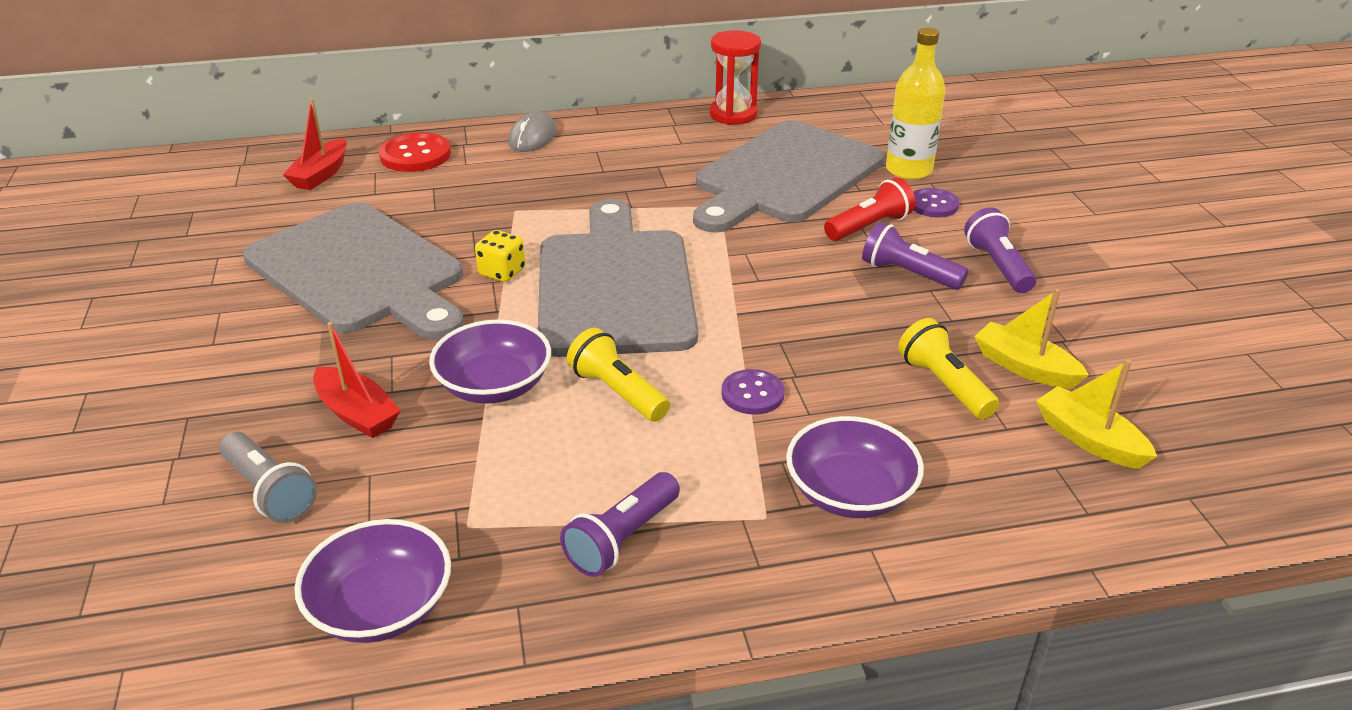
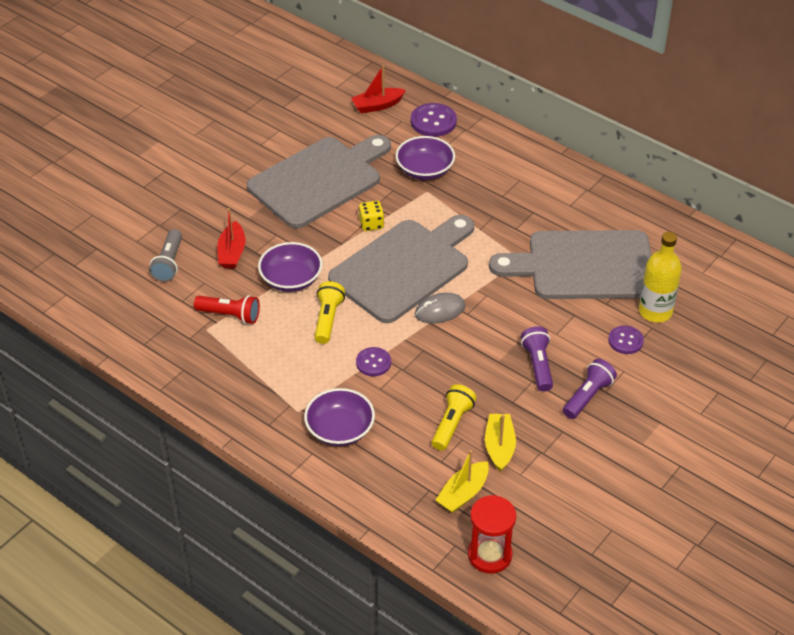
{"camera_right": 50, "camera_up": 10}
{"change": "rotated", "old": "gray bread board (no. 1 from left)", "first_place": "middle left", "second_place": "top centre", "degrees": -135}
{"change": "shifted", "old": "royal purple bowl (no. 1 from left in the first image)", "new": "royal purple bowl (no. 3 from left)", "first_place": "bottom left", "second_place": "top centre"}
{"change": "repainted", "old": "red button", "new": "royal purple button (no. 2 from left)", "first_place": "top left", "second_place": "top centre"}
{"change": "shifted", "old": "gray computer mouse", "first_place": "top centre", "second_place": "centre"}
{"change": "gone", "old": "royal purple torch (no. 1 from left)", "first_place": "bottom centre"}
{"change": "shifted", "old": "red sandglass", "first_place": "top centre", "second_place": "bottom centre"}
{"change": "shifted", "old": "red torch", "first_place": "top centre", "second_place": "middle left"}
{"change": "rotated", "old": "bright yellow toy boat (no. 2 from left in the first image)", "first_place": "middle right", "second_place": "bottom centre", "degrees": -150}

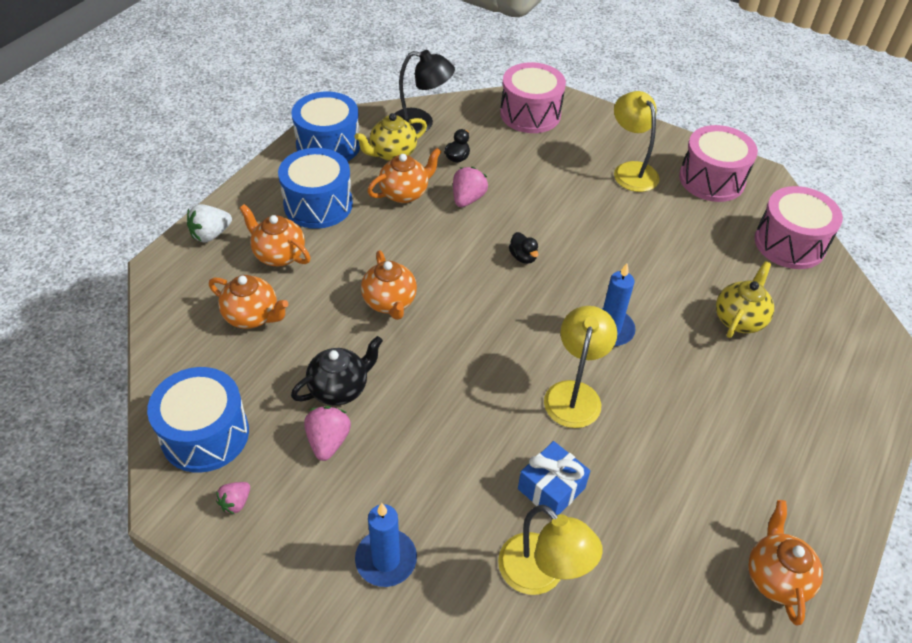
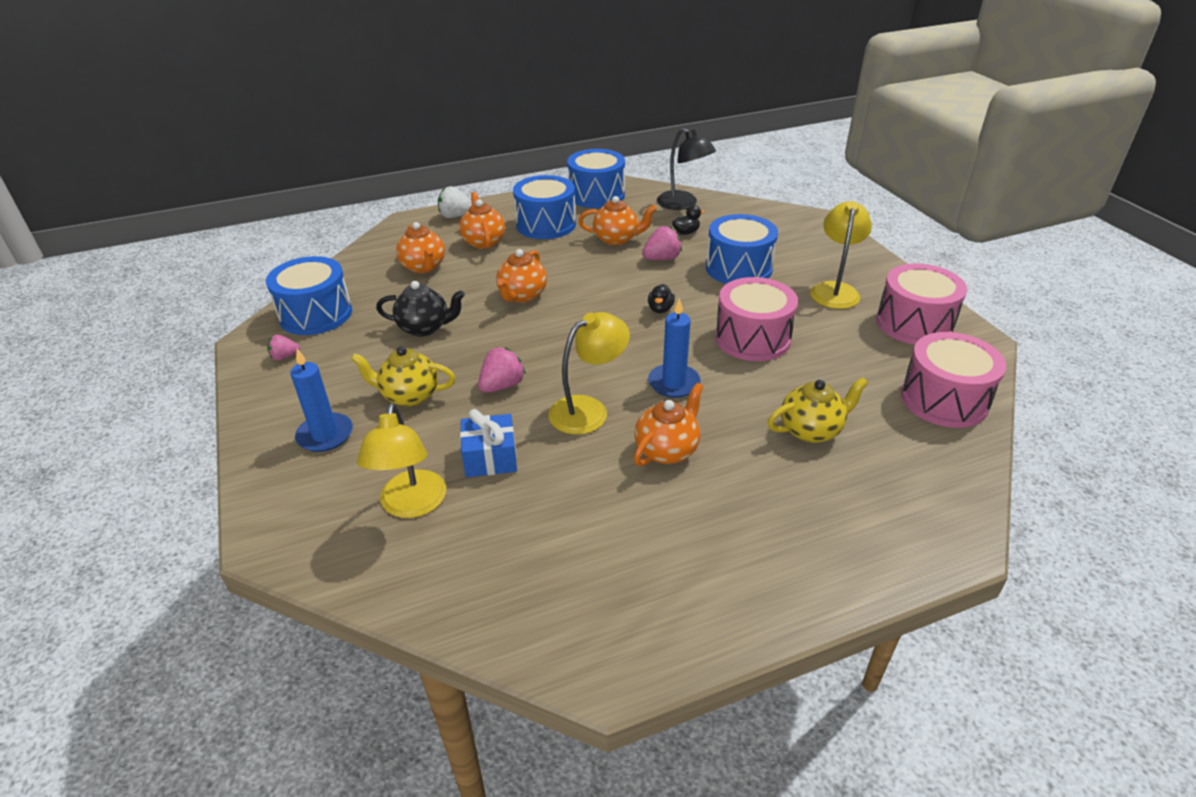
{"camera_right": 40, "camera_up": -10}
{"change": "shifted", "old": "pink strawberry (no. 2 from left)", "first_place": "bottom centre", "second_place": "centre"}
{"change": "shifted", "old": "bright yellow tea pot (no. 1 from left)", "first_place": "top centre", "second_place": "centre"}
{"change": "shifted", "old": "pink drum (no. 1 from left)", "first_place": "top centre", "second_place": "centre"}
{"change": "shifted", "old": "orange-coloured tea pot (no. 5 from left)", "first_place": "bottom right", "second_place": "centre"}
{"change": "new", "new": "cobalt drum (no. 4 from left)", "second_place": "top centre"}

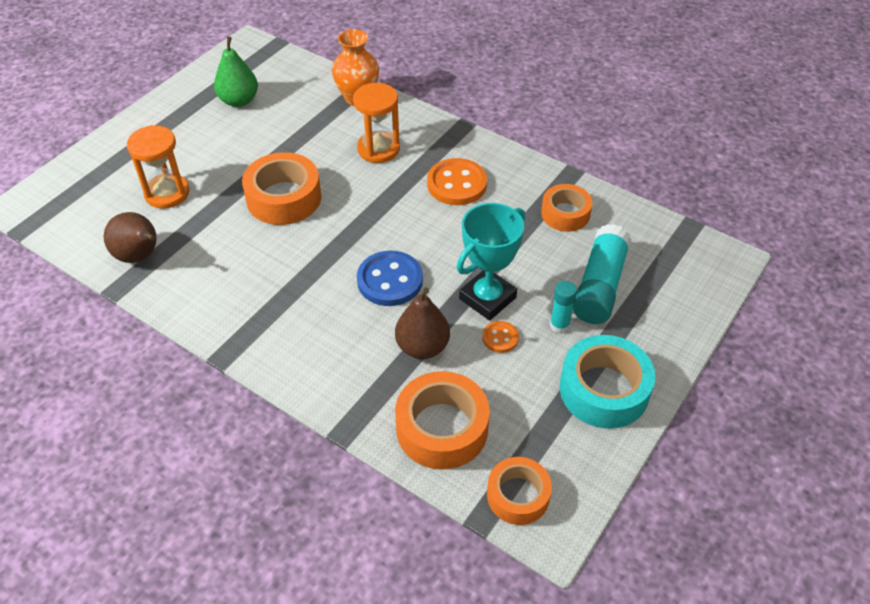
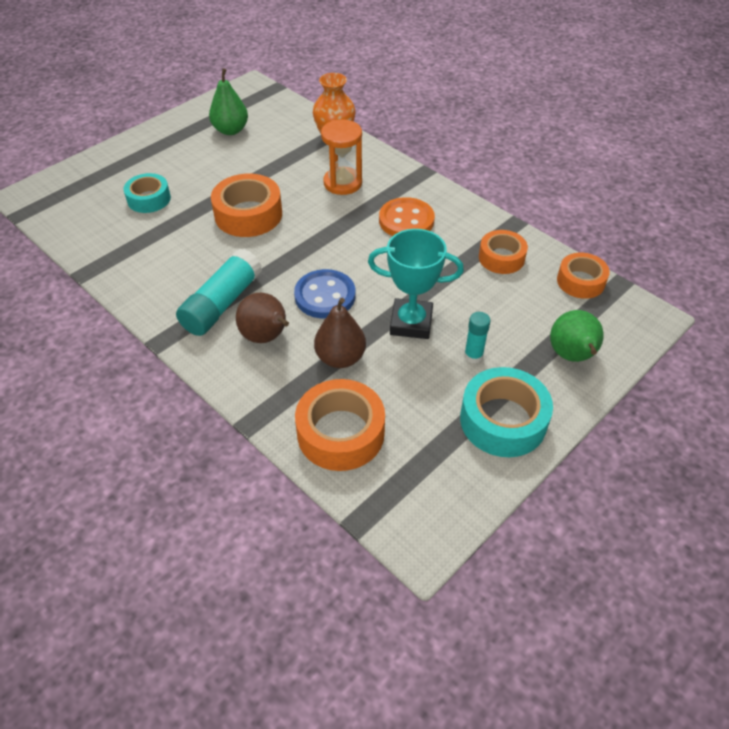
{"camera_right": 10, "camera_up": 0}
{"change": "shifted", "old": "dark brown pear (no. 1 from left)", "first_place": "middle left", "second_place": "centre"}
{"change": "swapped", "old": "orange-coloured sandglass (no. 1 from left)", "new": "aqua tape (no. 1 from left)", "first_place": "top left", "second_place": "top left"}
{"change": "rotated", "old": "aqua prize cup", "first_place": "centre", "second_place": "centre", "degrees": 45}
{"change": "gone", "old": "orange-coloured button (no. 2 from left)", "first_place": "centre"}
{"change": "shifted", "old": "orange-coloured tape (no. 3 from left in the first image)", "new": "orange-coloured tape (no. 4 from left)", "first_place": "bottom centre", "second_place": "middle right"}
{"change": "shifted", "old": "aqua glue stick (no. 2 from left in the first image)", "new": "aqua glue stick (no. 1 from left)", "first_place": "middle right", "second_place": "middle left"}
{"change": "new", "new": "green pear (no. 2 from left)", "second_place": "middle right"}

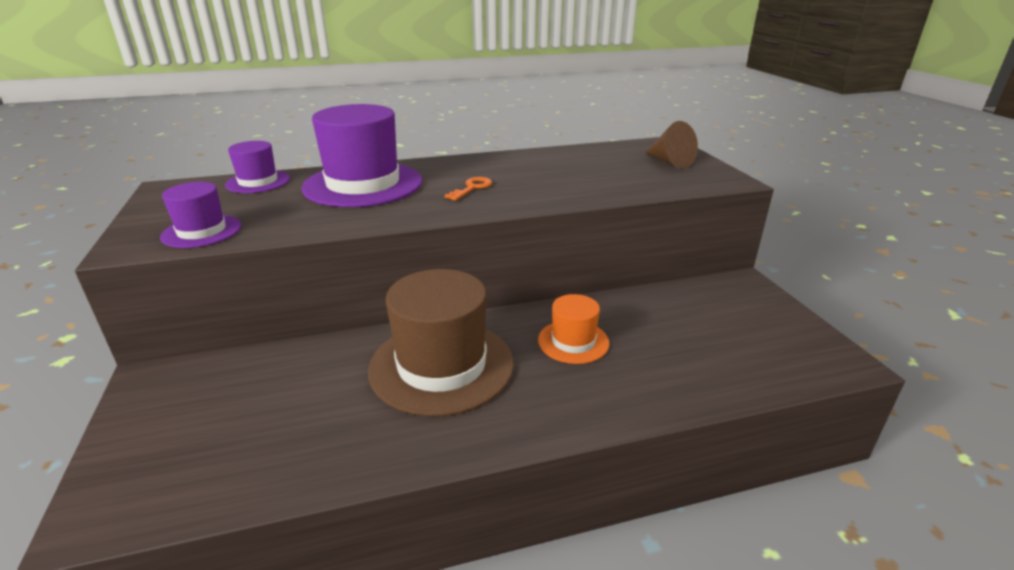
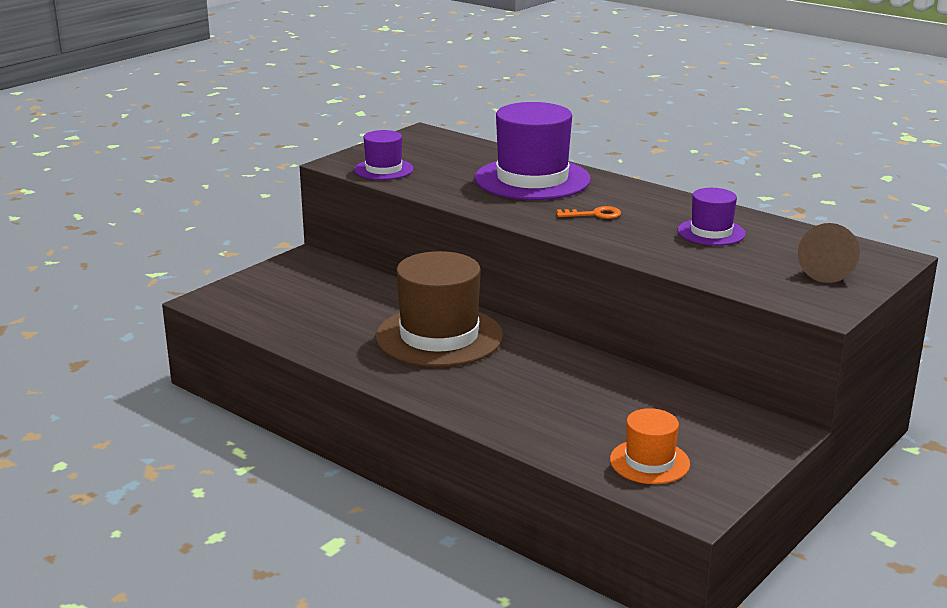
{"camera_right": 55, "camera_up": -5}
{"change": "shifted", "old": "royal purple tall hat (no. 2 from left in the first image)", "new": "royal purple tall hat (no. 3 from left)", "first_place": "top left", "second_place": "middle right"}
{"change": "shifted", "old": "orange-coloured tall hat", "first_place": "centre", "second_place": "bottom right"}

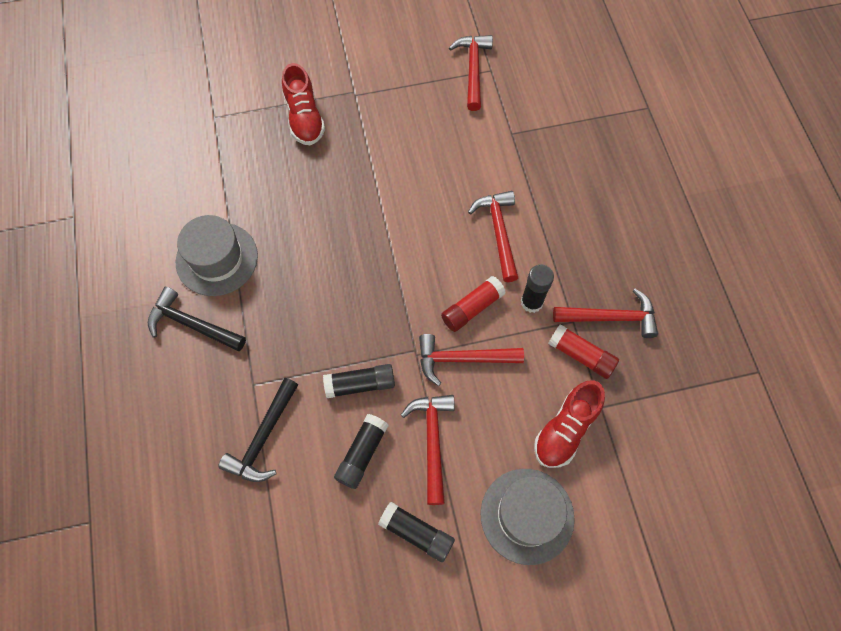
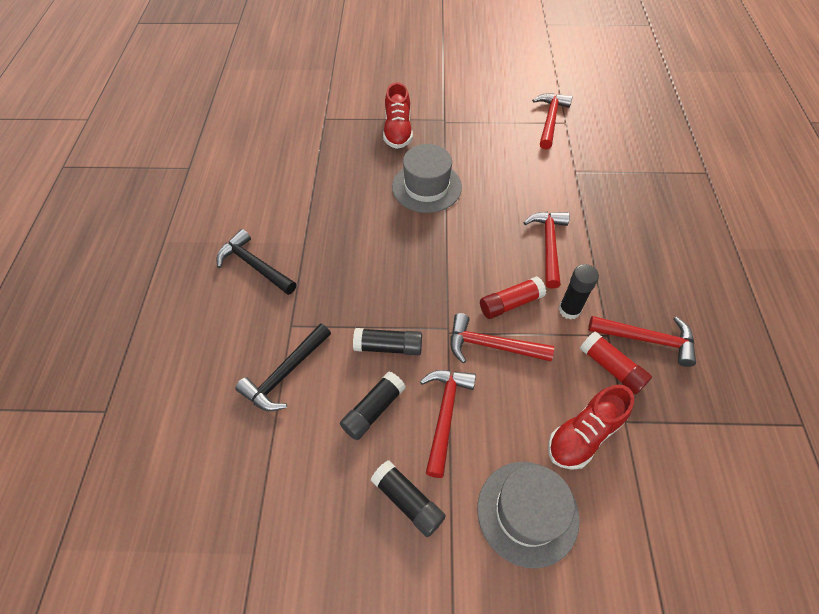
{"camera_right": 15, "camera_up": -10}
{"change": "shifted", "old": "gray tall hat (no. 1 from left)", "first_place": "middle left", "second_place": "top centre"}

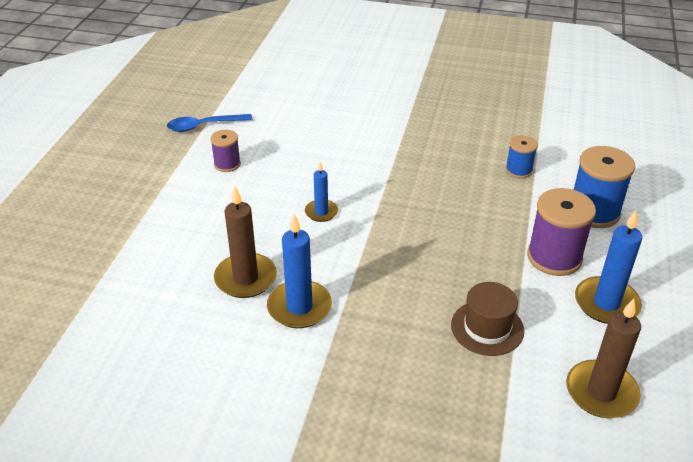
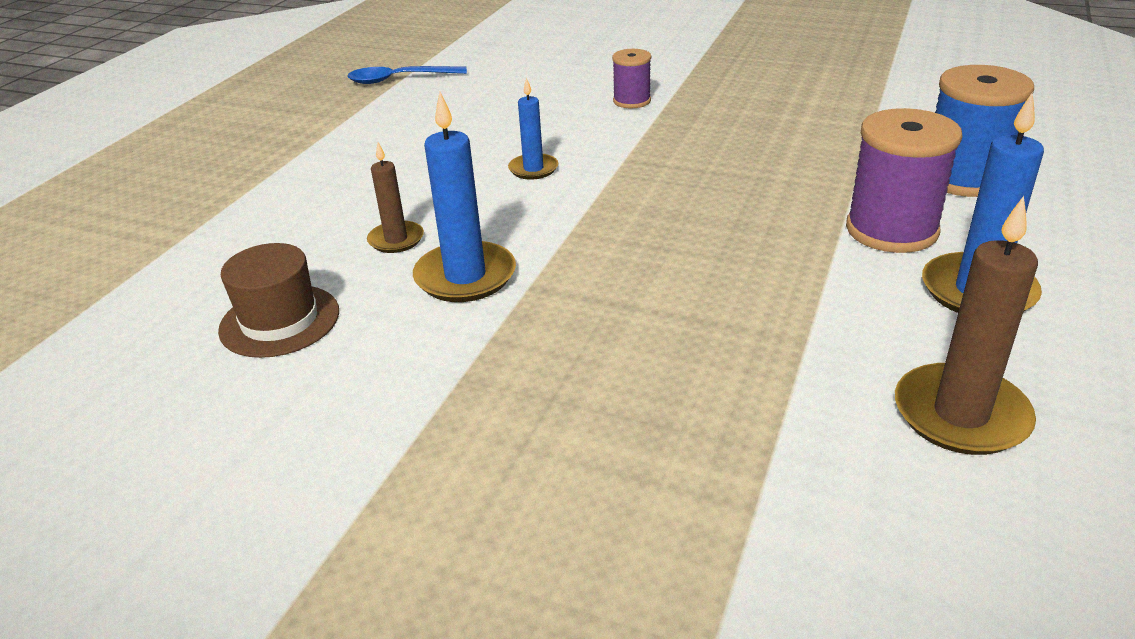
{"camera_right": 10, "camera_up": -5}
{"change": "shifted", "old": "royal purple spool (no. 1 from left)", "first_place": "top left", "second_place": "top centre"}
{"change": "scaled", "old": "dark brown wax candle (no. 1 from left)", "first_place": "centre", "second_place": "top centre", "factor": 0.59}
{"change": "shifted", "old": "dark brown tall hat", "first_place": "bottom right", "second_place": "middle left"}
{"change": "gone", "old": "cobalt spool (no. 1 from left)", "first_place": "middle right"}

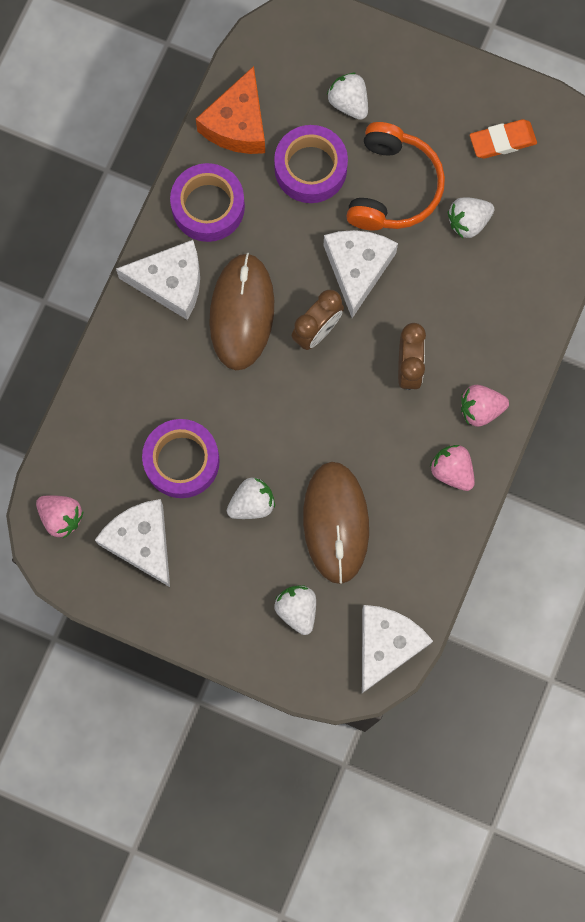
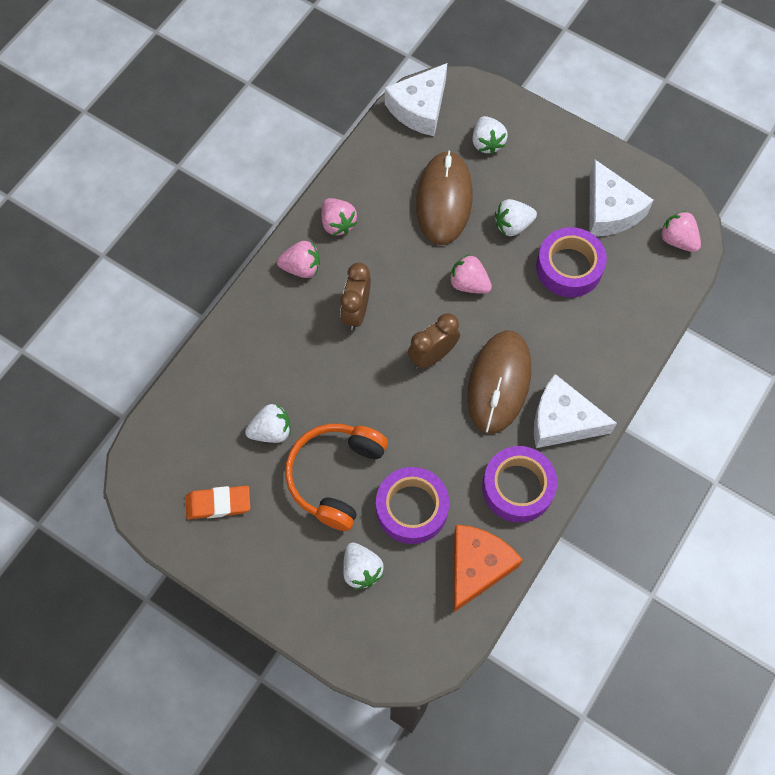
{"camera_right": -170, "camera_up": -10}
{"change": "gone", "old": "pure white piece of cheese (no. 3 from left)", "first_place": "top centre"}
{"change": "new", "new": "pink strawberry (no. 3 from left)", "second_place": "centre"}

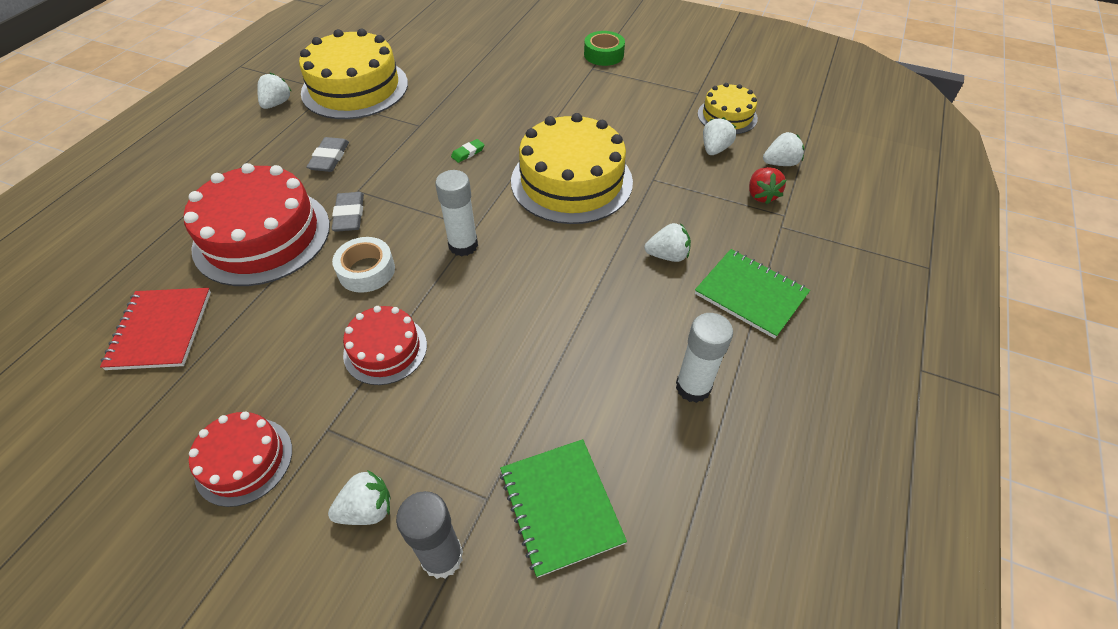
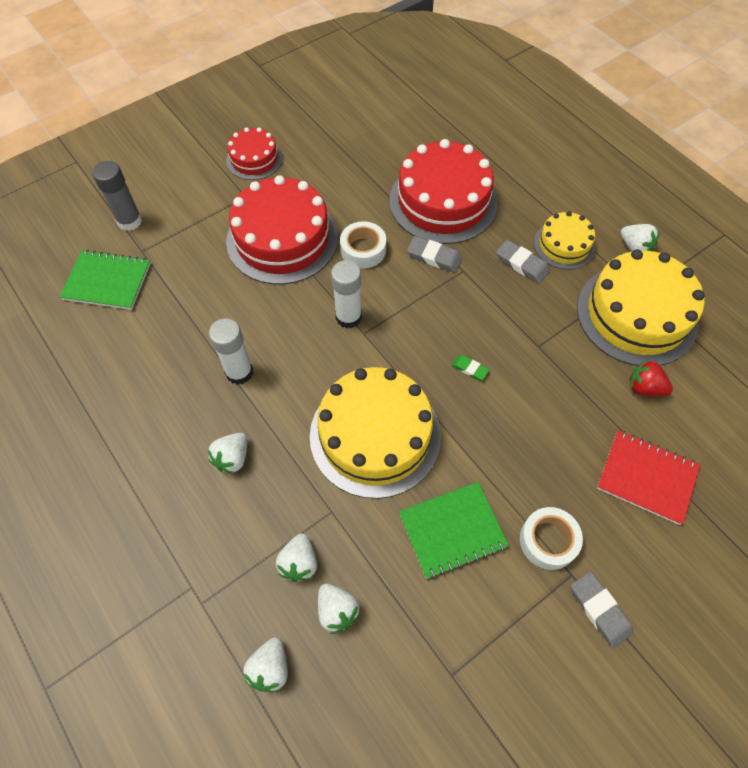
{"camera_right": 120, "camera_up": 10}
{"change": "shifted", "old": "red exercise book", "first_place": "middle left", "second_place": "middle right"}
{"change": "shifted", "old": "pure white strawberry (no. 2 from left in the first image)", "new": "pure white strawberry (no. 3 from left)", "first_place": "bottom left", "second_place": "bottom centre"}
{"change": "scaled", "old": "red layer cake (no. 3 from left in the first image)", "first_place": "centre", "second_place": "top centre", "factor": 1.85}
{"change": "rotated", "old": "green eraser", "first_place": "top centre", "second_place": "centre", "degrees": -45}
{"change": "swapped", "old": "green tape", "new": "gray eraser (no. 3 from left)", "first_place": "top centre", "second_place": "bottom right"}
{"change": "shifted", "old": "pure white glue stick (no. 2 from left in the first image)", "new": "pure white glue stick (no. 1 from left)", "first_place": "centre", "second_place": "middle left"}
{"change": "shifted", "old": "green exercise book (no. 2 from left)", "first_place": "middle right", "second_place": "bottom centre"}
{"change": "shifted", "old": "bright yellow layer cake (no. 3 from left in the first image)", "new": "bright yellow layer cake (no. 2 from left)", "first_place": "top centre", "second_place": "top right"}
{"change": "shifted", "old": "red strawberry", "first_place": "top right", "second_place": "middle right"}
{"change": "new", "new": "pure white tape (no. 2 from left)", "second_place": "bottom right"}

